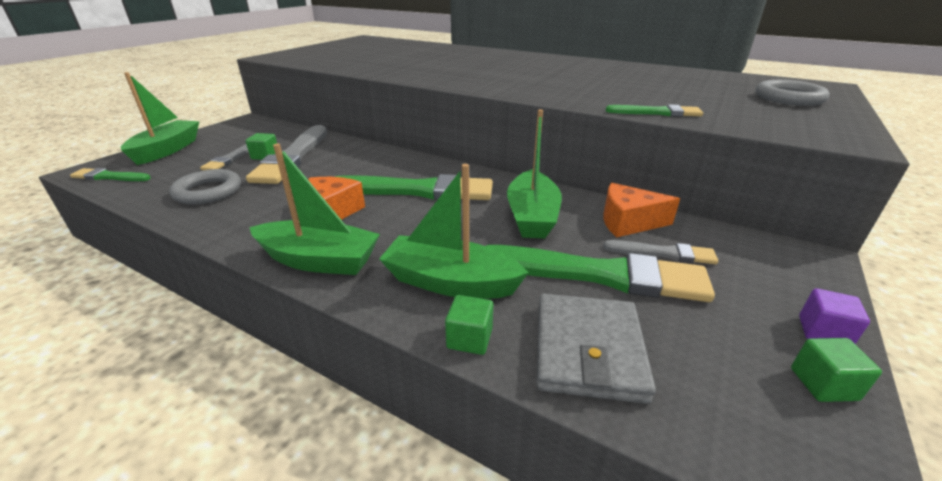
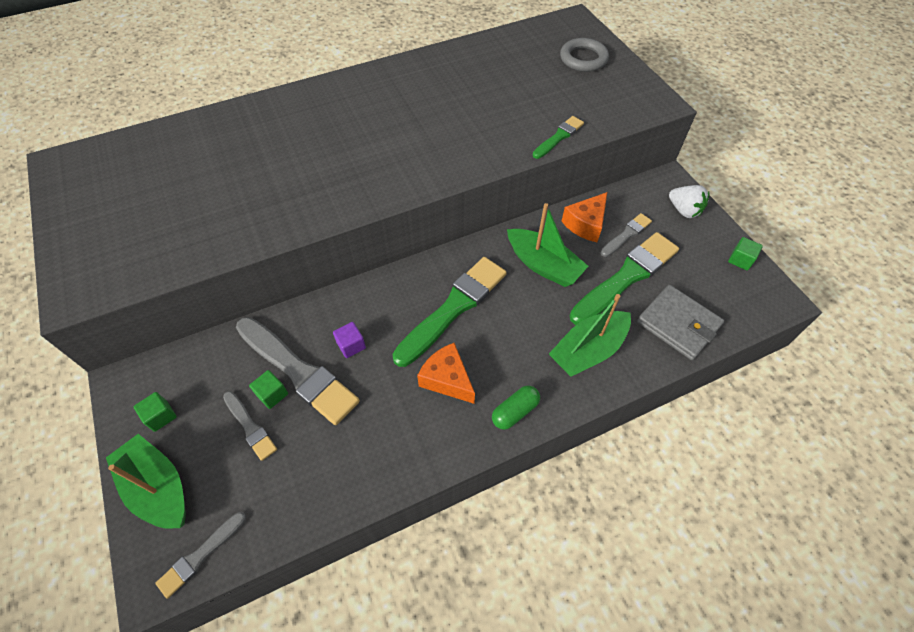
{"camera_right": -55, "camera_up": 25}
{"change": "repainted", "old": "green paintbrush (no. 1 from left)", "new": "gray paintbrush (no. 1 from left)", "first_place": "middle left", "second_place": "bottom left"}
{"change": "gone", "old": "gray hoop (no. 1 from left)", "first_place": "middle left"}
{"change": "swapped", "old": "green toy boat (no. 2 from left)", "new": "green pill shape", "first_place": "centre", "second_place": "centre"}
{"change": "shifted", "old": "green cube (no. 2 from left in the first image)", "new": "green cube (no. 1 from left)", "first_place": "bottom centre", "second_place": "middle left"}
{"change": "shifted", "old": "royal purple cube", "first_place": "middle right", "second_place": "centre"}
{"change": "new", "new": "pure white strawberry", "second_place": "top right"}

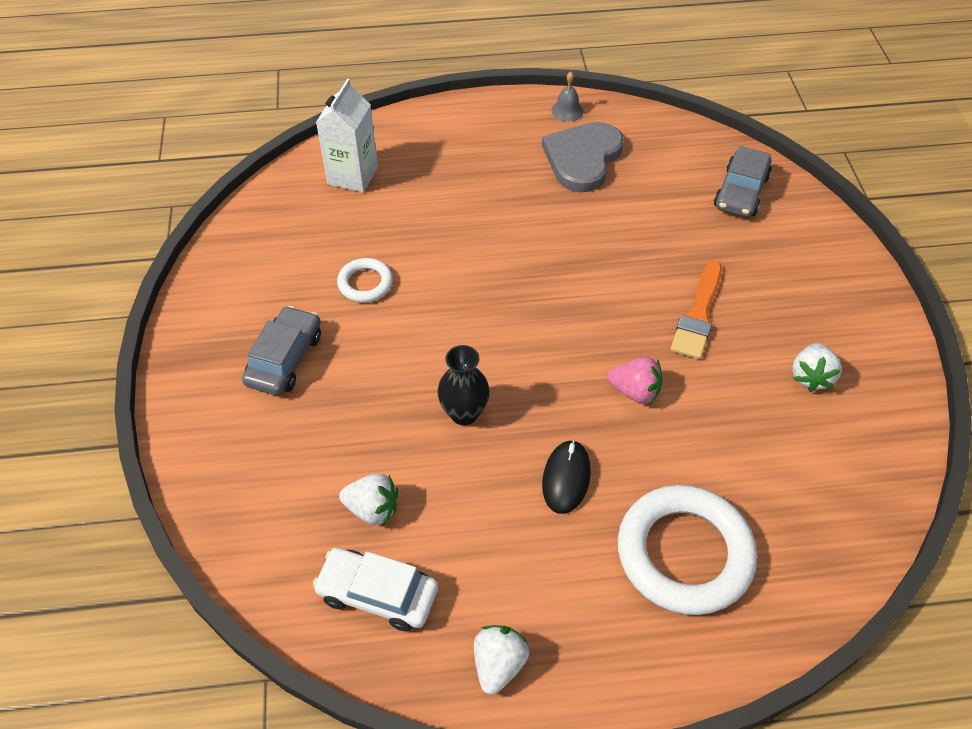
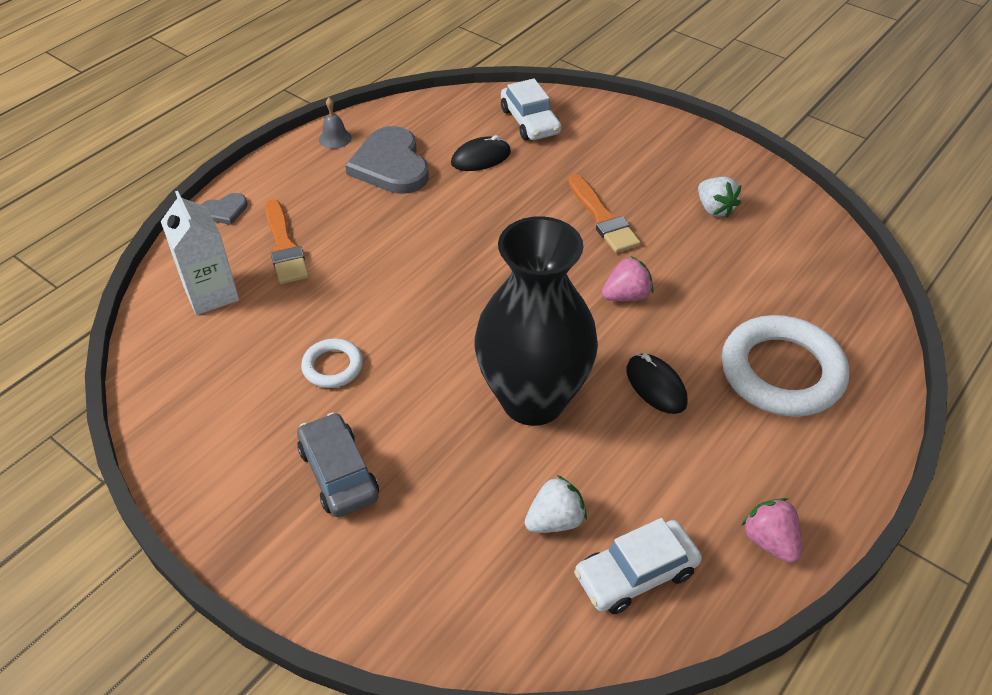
{"camera_right": -45, "camera_up": -5}
{"change": "scaled", "old": "jet-black flower vase", "first_place": "centre", "second_place": "centre", "factor": 2.22}
{"change": "repainted", "old": "pure white strawberry (no. 2 from left)", "new": "pink strawberry (no. 2 from left)", "first_place": "bottom centre", "second_place": "bottom right"}
{"change": "repainted", "old": "gray toy car (no. 2 from left)", "new": "pure white toy car (no. 1 from left)", "first_place": "top right", "second_place": "top centre"}
{"change": "new", "new": "gray love heart (no. 1 from left)", "second_place": "top left"}
{"change": "new", "new": "orange-coloured paintbrush (no. 1 from left)", "second_place": "middle left"}
{"change": "new", "new": "jet-black computer mouse (no. 1 from left)", "second_place": "top centre"}

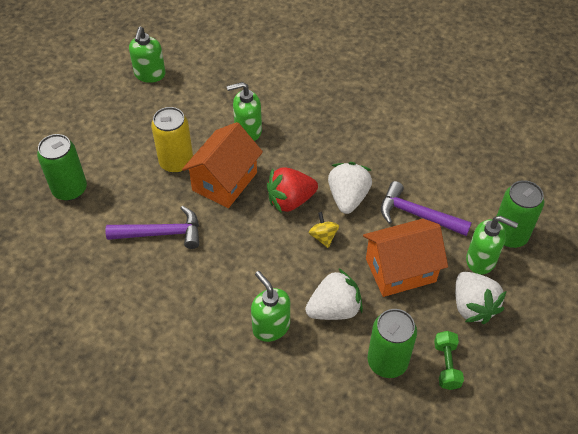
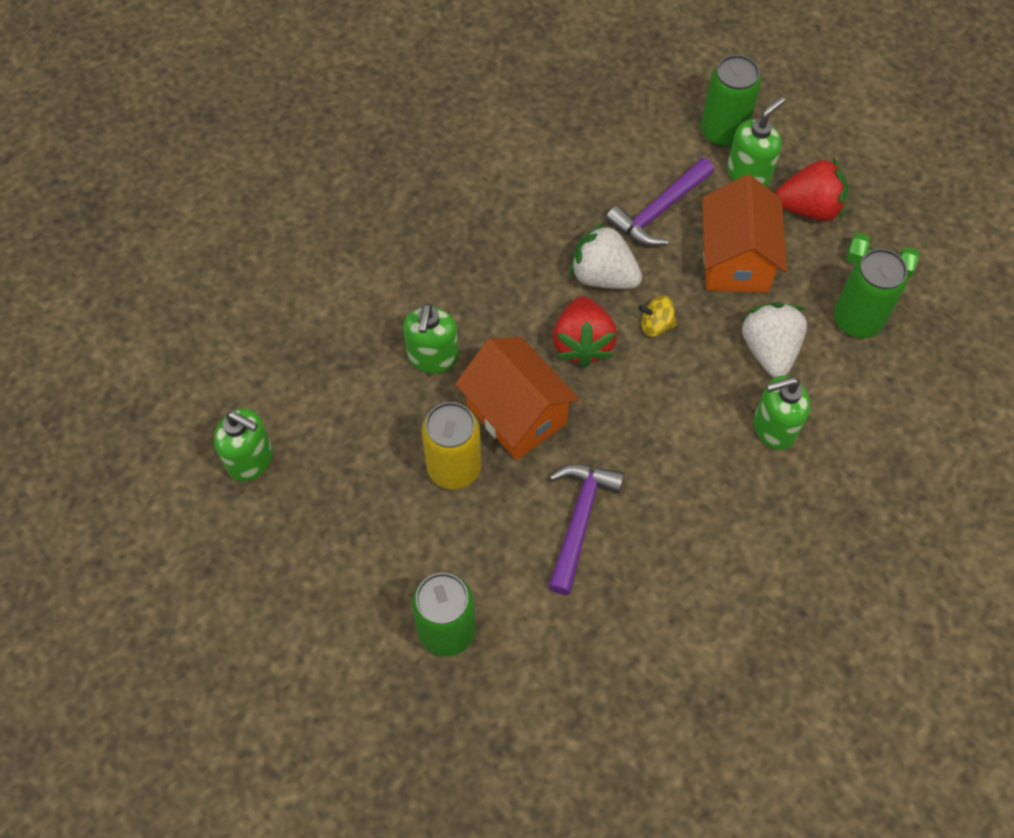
{"camera_right": -70, "camera_up": 10}
{"change": "repainted", "old": "pure white strawberry (no. 3 from left)", "new": "red strawberry (no. 2 from left)", "first_place": "bottom right", "second_place": "top right"}

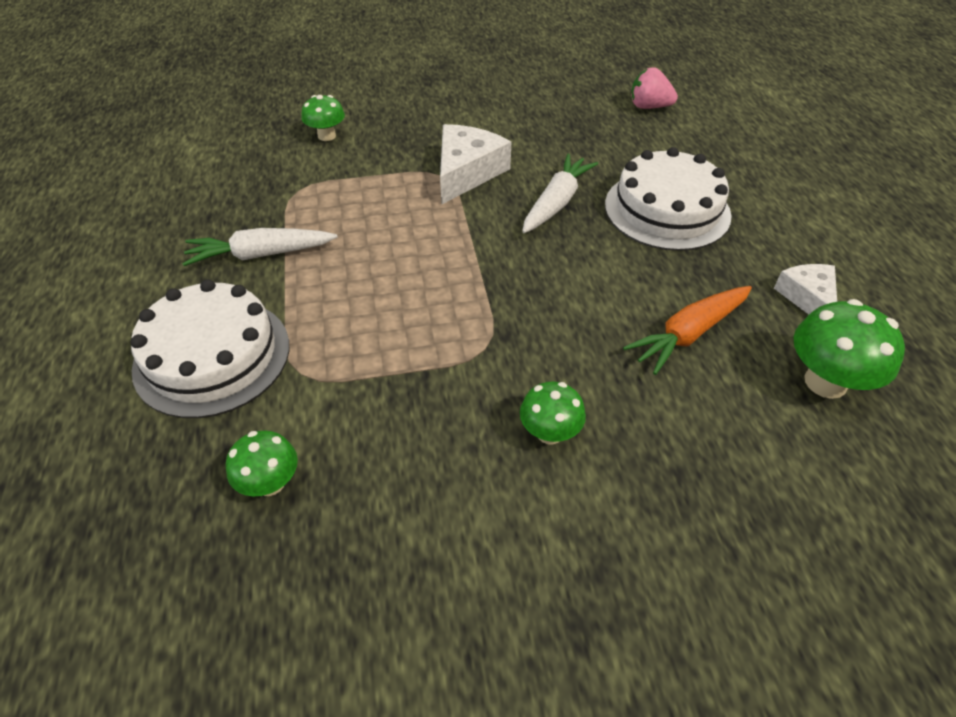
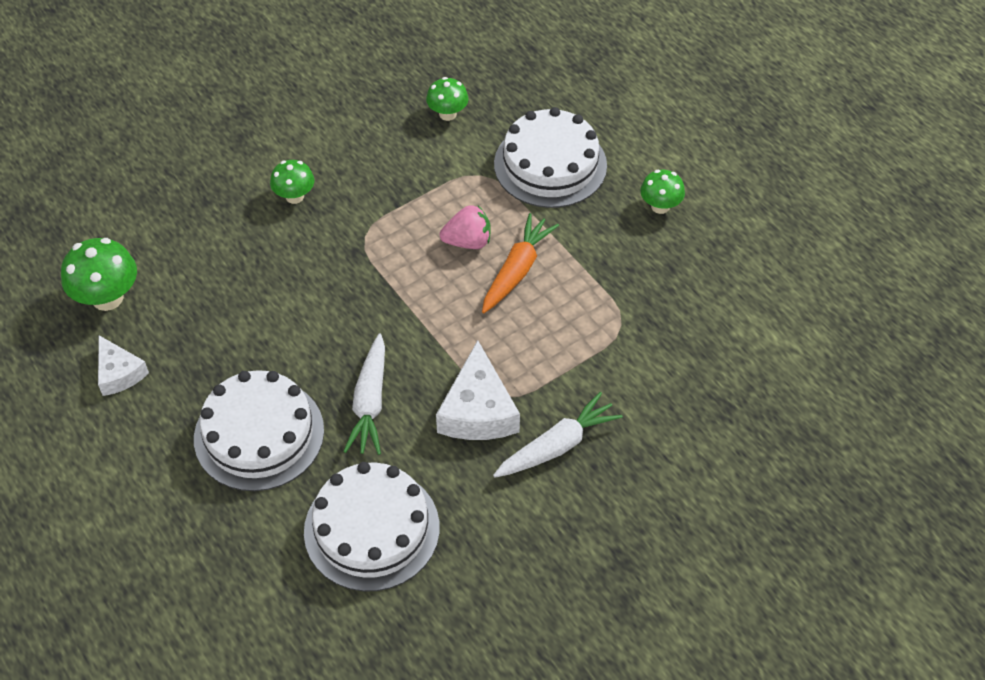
{"camera_right": 155, "camera_up": 5}
{"change": "shifted", "old": "pure white carrot (no. 1 from left in the first image)", "new": "pure white carrot (no. 2 from left)", "first_place": "middle left", "second_place": "centre"}
{"change": "shifted", "old": "green toadstool (no. 2 from left in the first image)", "new": "green toadstool (no. 4 from left)", "first_place": "top centre", "second_place": "top right"}
{"change": "shifted", "old": "orange-coloured carrot", "first_place": "middle right", "second_place": "centre"}
{"change": "shifted", "old": "pink strawberry", "first_place": "top right", "second_place": "centre"}
{"change": "new", "new": "pure white layer cake (no. 2 from left)", "second_place": "bottom centre"}

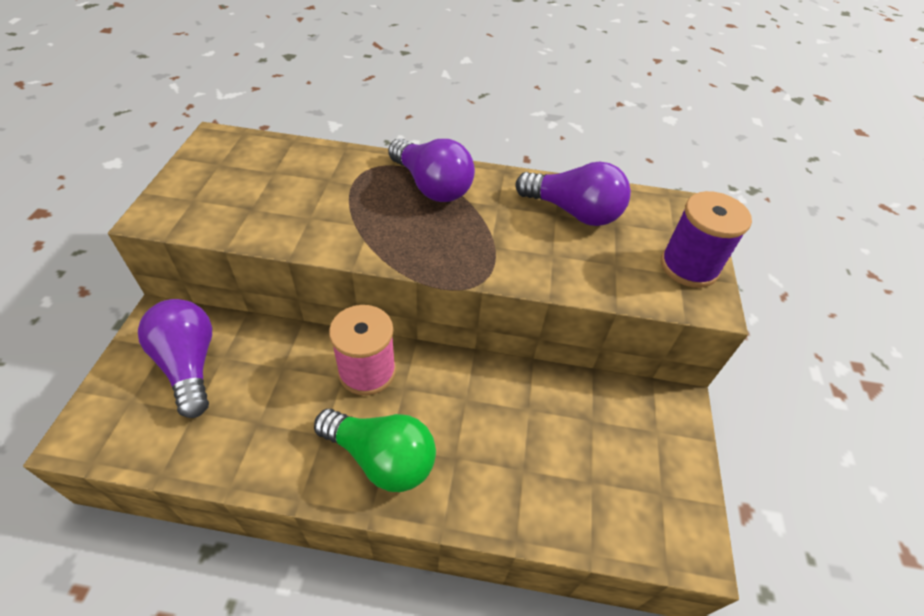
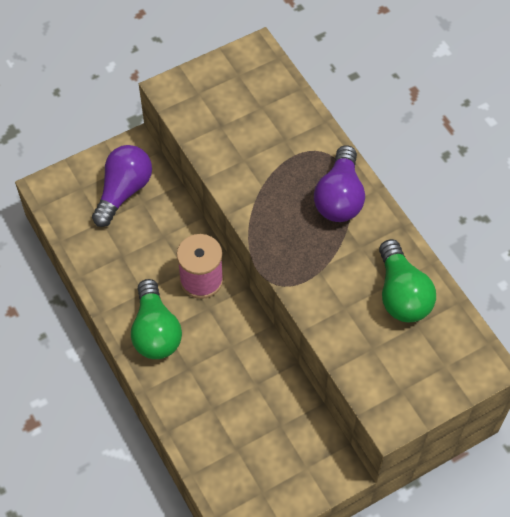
{"camera_right": 55, "camera_up": 10}
{"change": "repainted", "old": "royal purple lightbulb (no. 3 from left)", "new": "green lightbulb (no. 2 from left)", "first_place": "top centre", "second_place": "middle right"}
{"change": "gone", "old": "royal purple spool", "first_place": "middle right"}

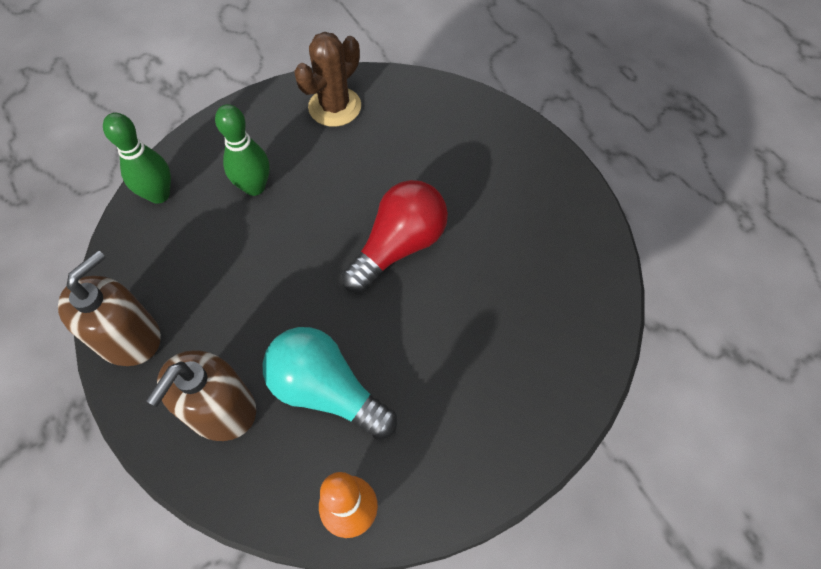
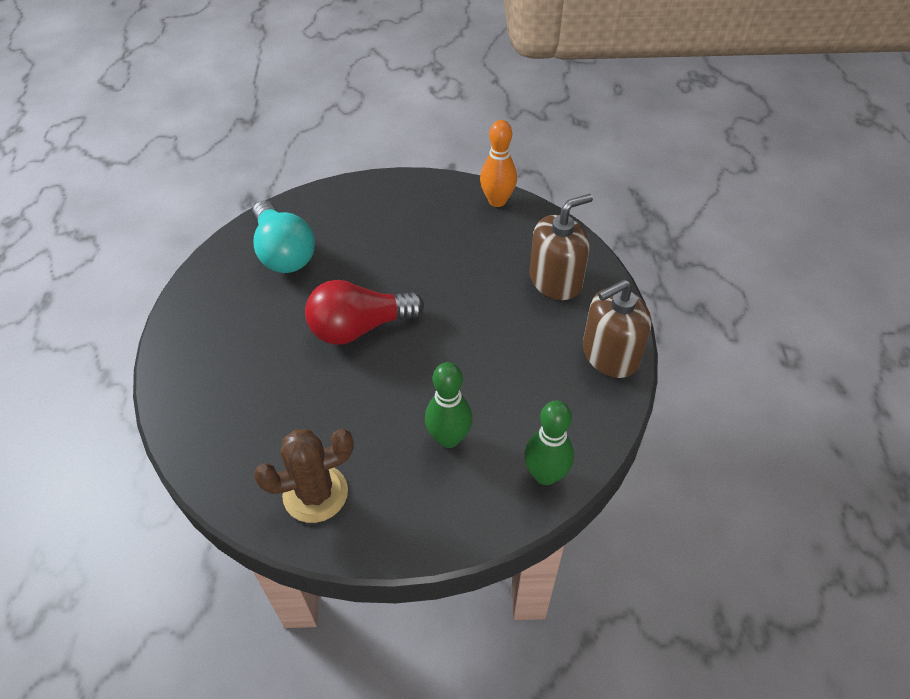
{"camera_right": -150, "camera_up": -10}
{"change": "shifted", "old": "aqua lightbulb", "first_place": "bottom centre", "second_place": "middle left"}

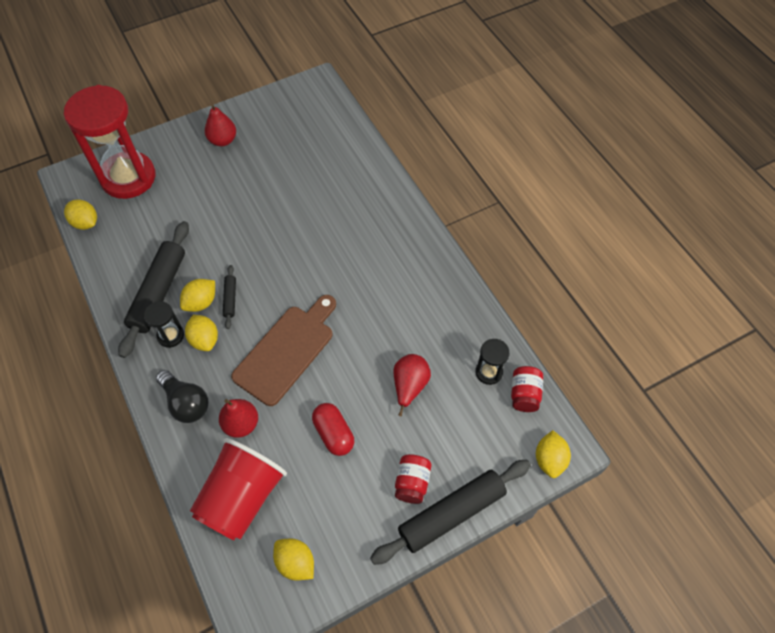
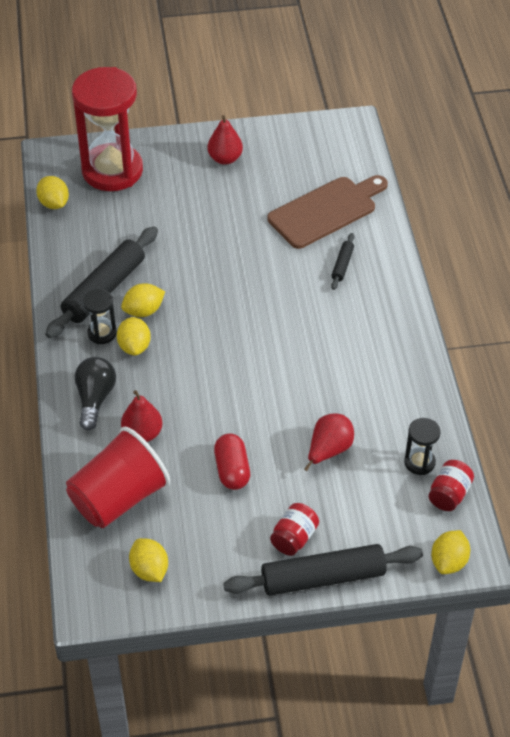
{"camera_right": 20, "camera_up": -10}
{"change": "rotated", "old": "jet-black lightbulb", "first_place": "middle left", "second_place": "middle left", "degrees": -150}
{"change": "shifted", "old": "jet-black dough roller (no. 2 from left in the first image)", "new": "jet-black dough roller (no. 3 from left)", "first_place": "middle left", "second_place": "middle right"}
{"change": "shifted", "old": "dark brown bread board", "first_place": "centre", "second_place": "top centre"}

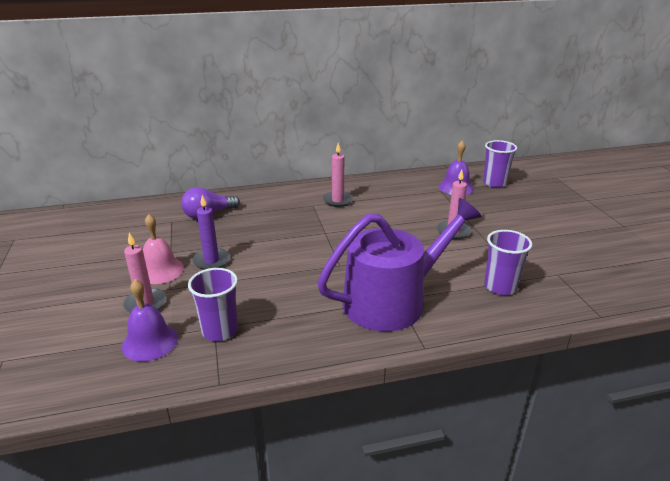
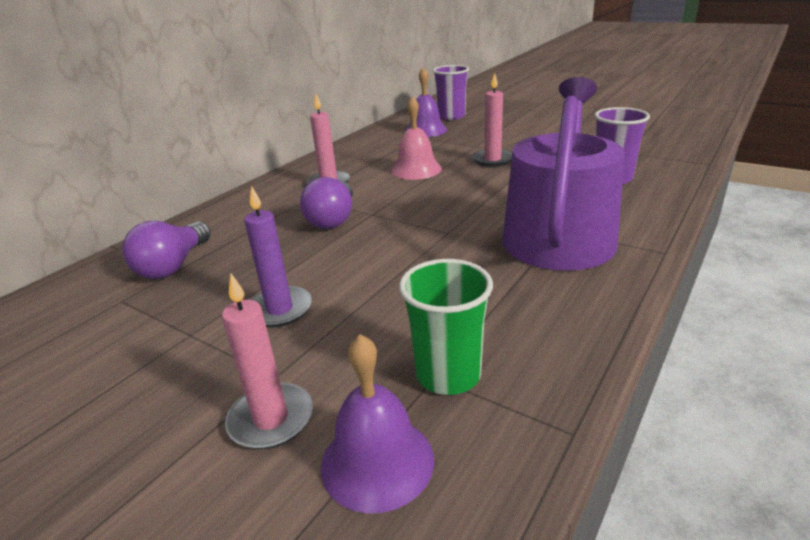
{"camera_right": -40, "camera_up": 0}
{"change": "shifted", "old": "pink hand bell", "first_place": "middle left", "second_place": "top centre"}
{"change": "repainted", "old": "royal purple tumbler (no. 1 from left)", "new": "green tumbler", "first_place": "middle left", "second_place": "centre"}
{"change": "new", "new": "royal purple lightbulb (no. 2 from left)", "second_place": "centre"}

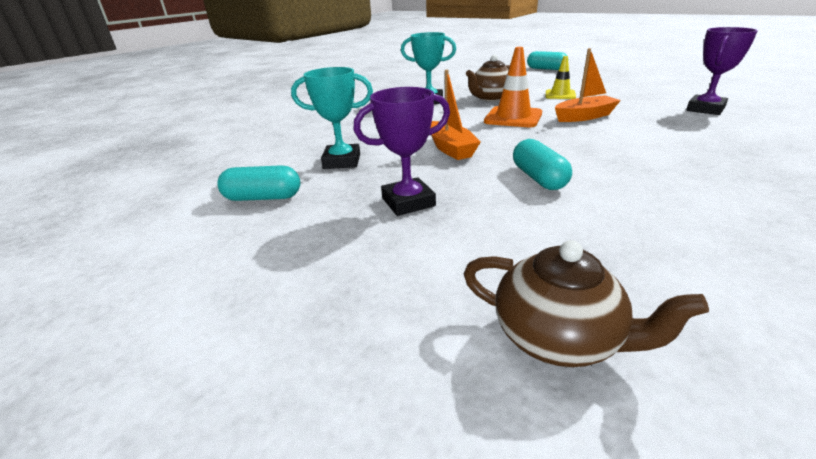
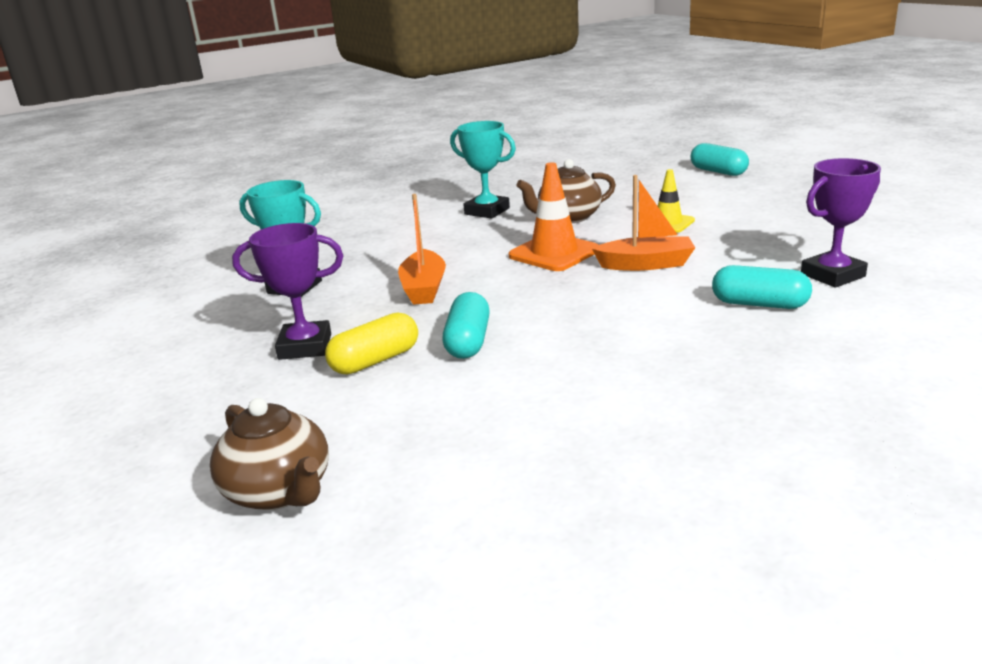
{"camera_right": 20, "camera_up": -5}
{"change": "shifted", "old": "aqua pill shape (no. 1 from left in the first image)", "new": "aqua pill shape (no. 3 from left)", "first_place": "middle left", "second_place": "middle right"}
{"change": "new", "new": "bright yellow pill shape", "second_place": "centre"}

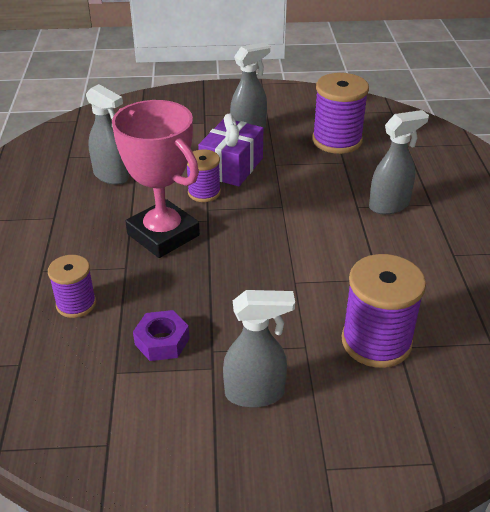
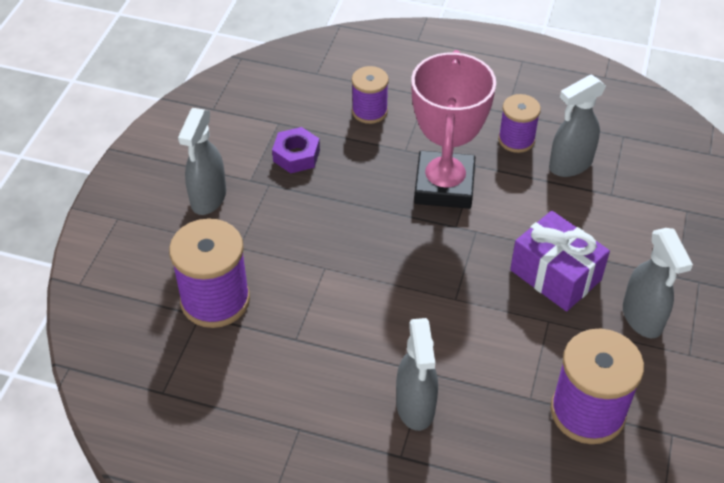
{"camera_right": 110, "camera_up": 10}
{"change": "rotated", "old": "pink prize cup", "first_place": "middle left", "second_place": "top centre", "degrees": -60}
{"change": "shifted", "old": "royal purple spool (no. 2 from left in the first image)", "new": "royal purple spool (no. 3 from left)", "first_place": "centre", "second_place": "top right"}

